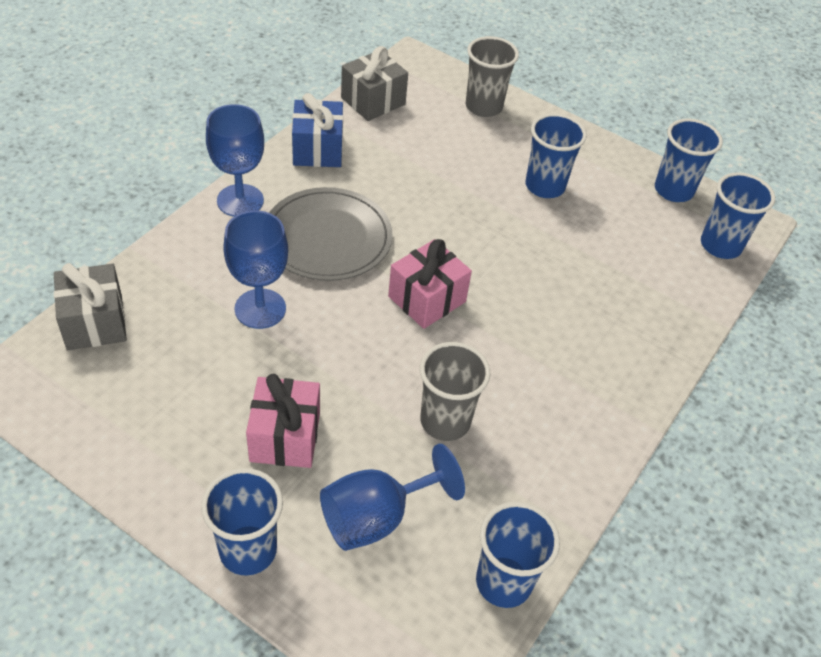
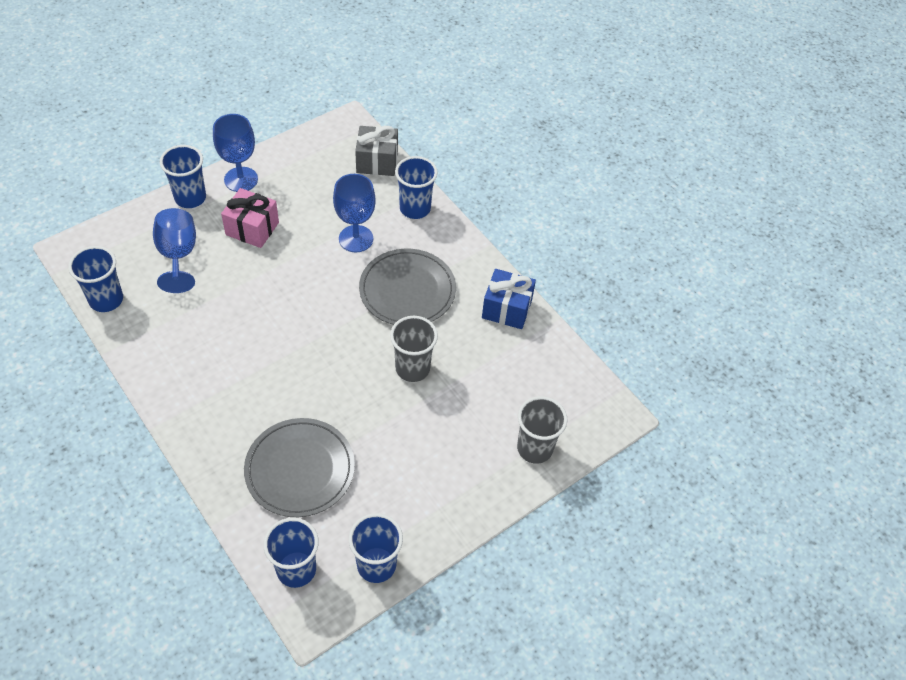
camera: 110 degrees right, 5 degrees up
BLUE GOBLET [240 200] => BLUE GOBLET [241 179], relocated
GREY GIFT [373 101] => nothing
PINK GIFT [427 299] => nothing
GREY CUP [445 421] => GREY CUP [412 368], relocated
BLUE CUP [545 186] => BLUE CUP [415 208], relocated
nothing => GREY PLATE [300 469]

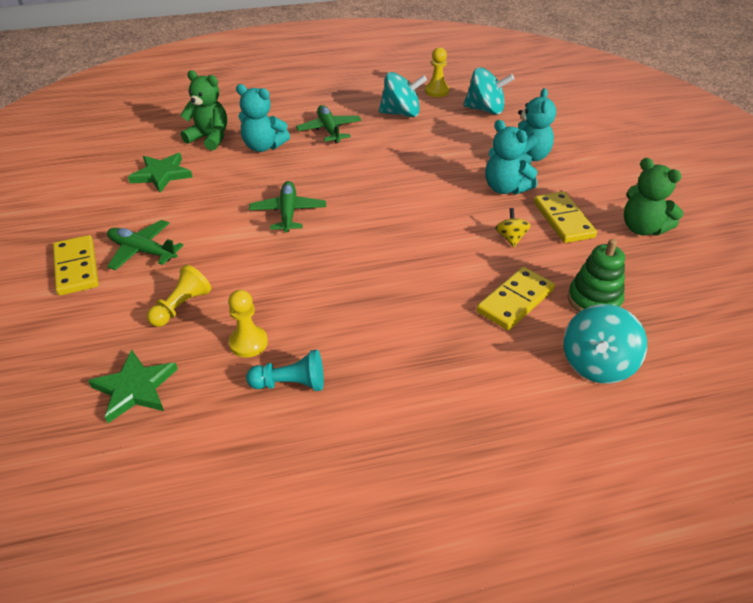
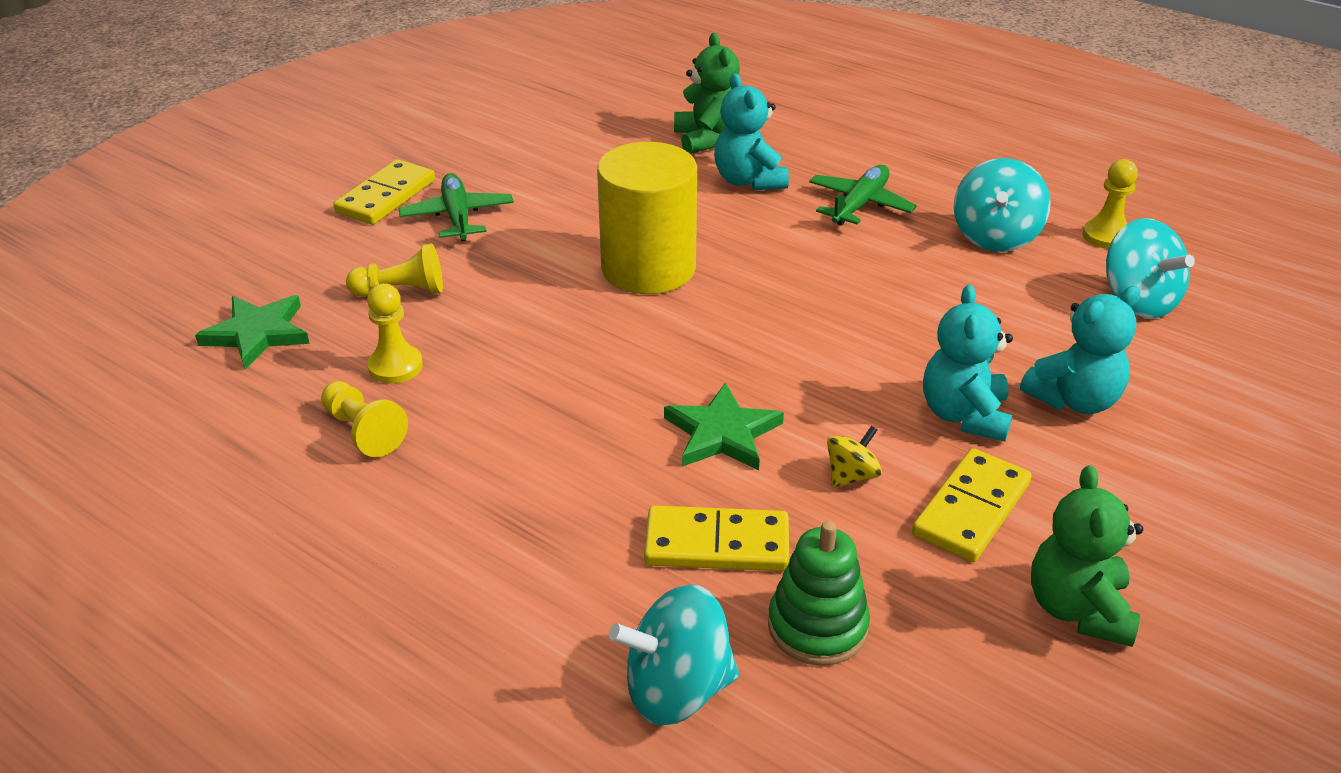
camera: 50 degrees right, 5 degrees down
GREEN STAR [161 174] => GREEN STAR [722 433], relocated
TURQUOISE PAWN [290 383] => YELLOW PAWN [363 431]
GREEN PLANE [288 212] => YELLOW CYLINDER [648 268]
TURQUOISE SPINNING TOP [401 113] => TURQUOISE SPINNING TOP [995 237], 60 degrees clockwise

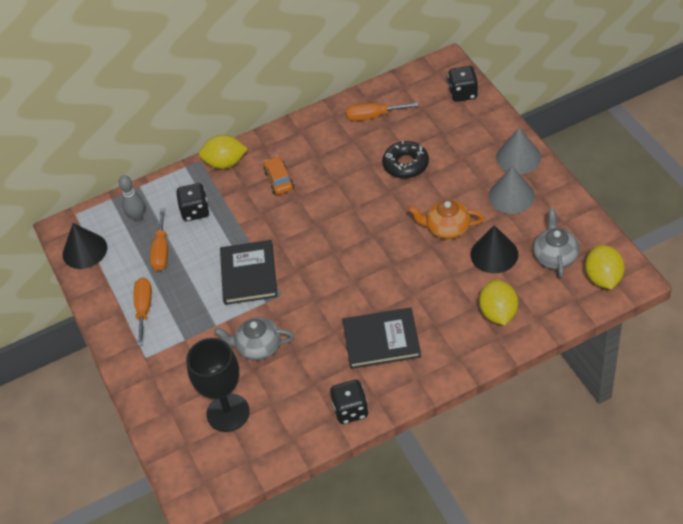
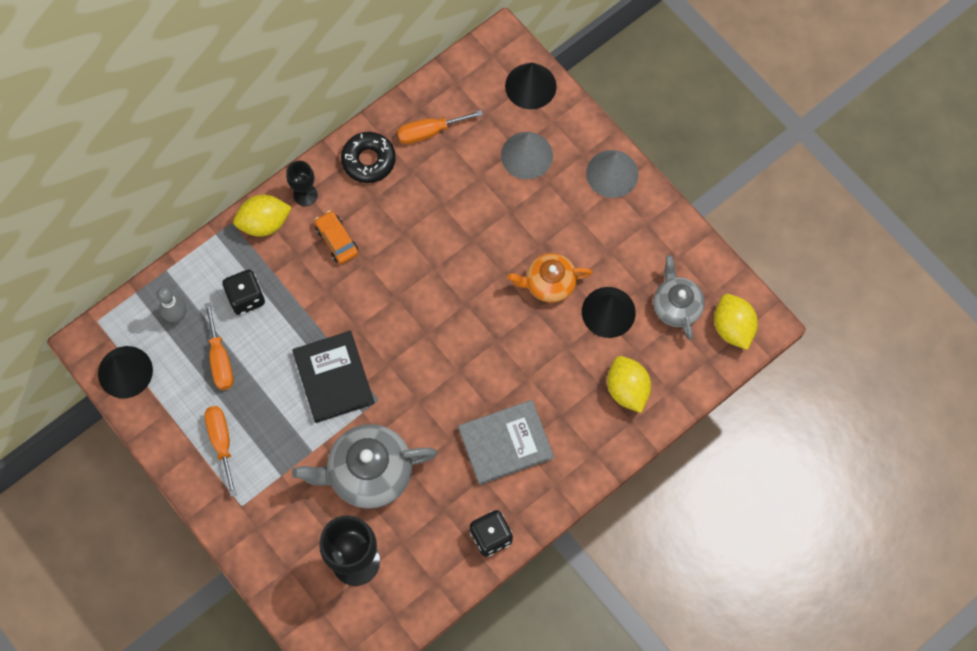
camera: 20 degrees left, 20 degrees up
GREY TEAPOT [258 347] => GREY TEAPOT [368 473], x1.60
BLACK BOOK [381 340] => GREY BOOK [505 443]
BLACK DONUT [406 164] => BLACK DONUT [368 160], relocated
BLACK DICE [463 93] => BLACK CONE [530 86]
GREY CONE [511 196] => GREY CONE [526 155], relocated
nothing => BLACK GOBLET [305 195]

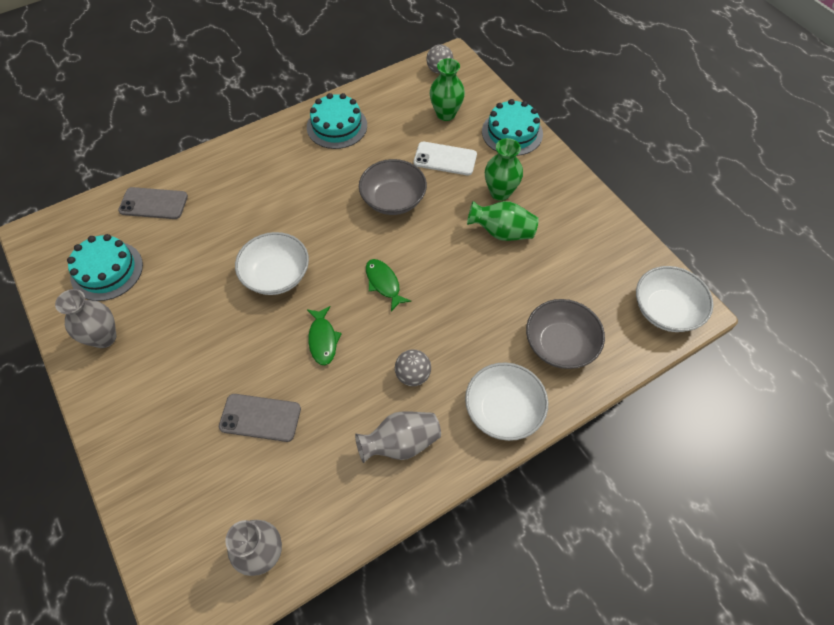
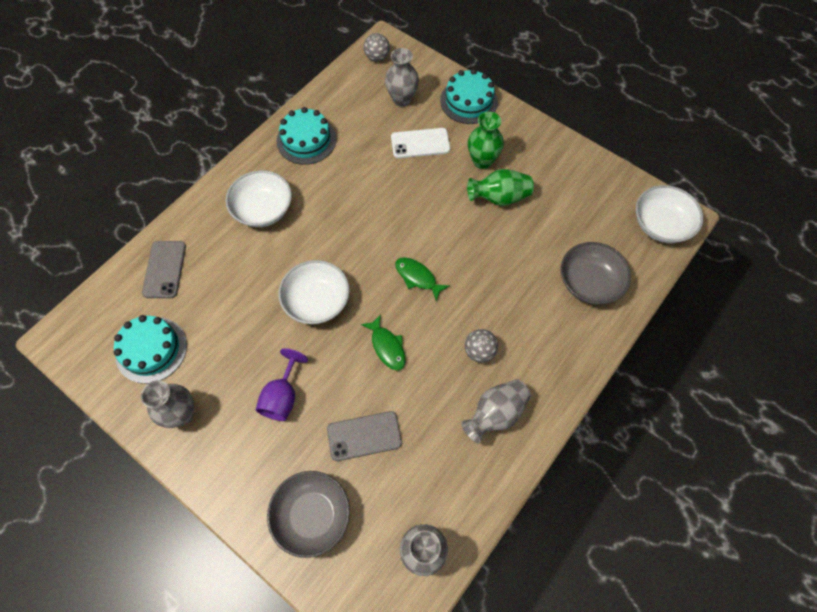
camera: 20 degrees left, 5 degrees up
GREY PHONE [153 203] => GREY PHONE [164 269], 75 degrees counterclockwise
GREY BOWL [393 199] => GREY BOWL [312 516], relocated
GREEN VASE [446 114] => GREY VASE [402 99]
WHITE BOWL [503 410] => WHITE BOWL [263 209], relocated
nothing => PURPLE GOBLET [282 397]

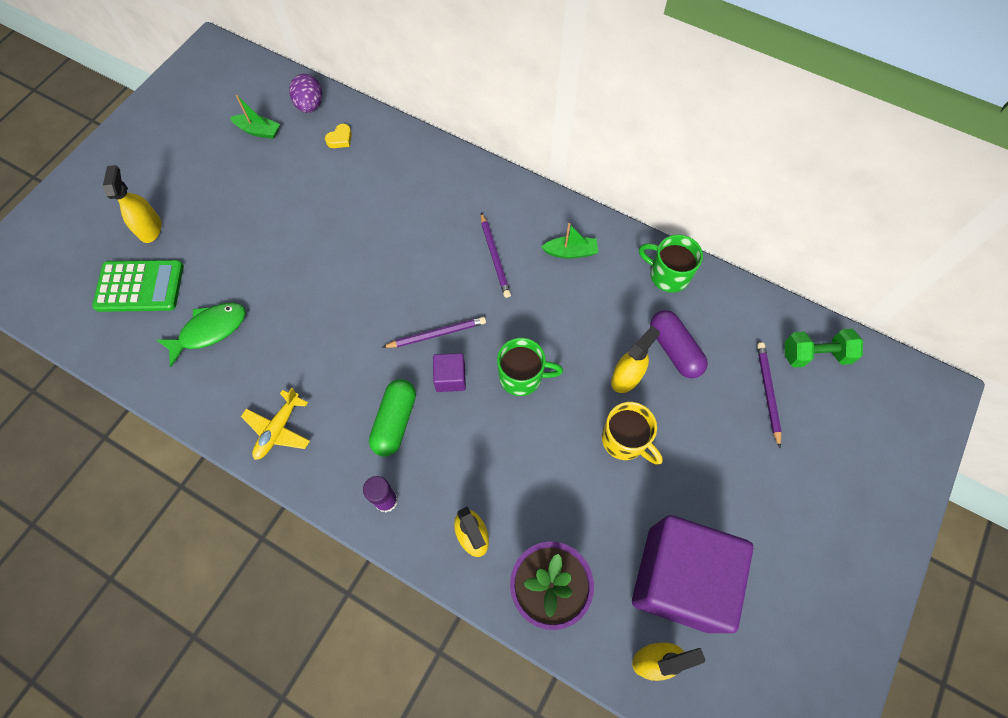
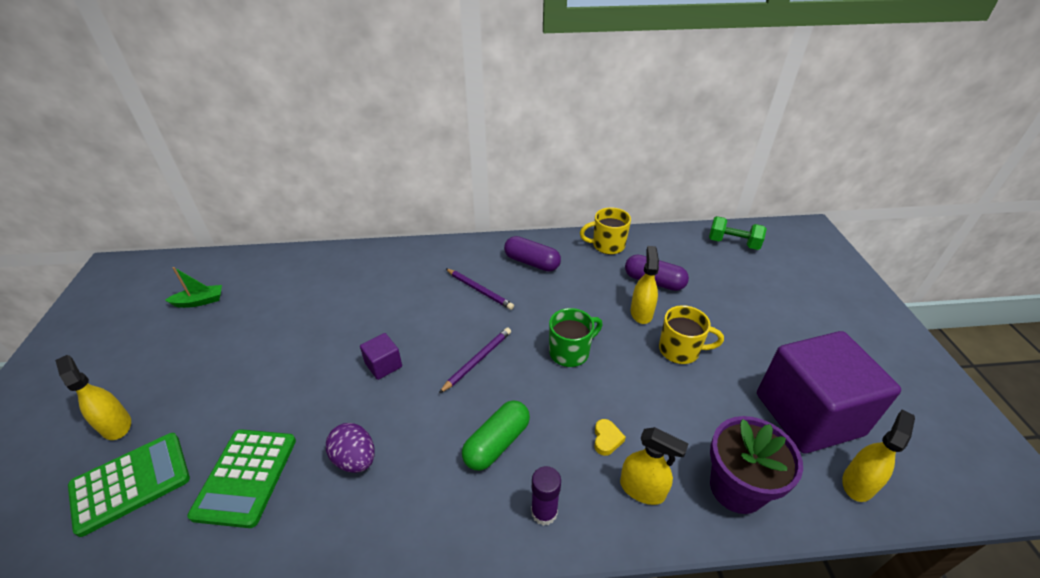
camera: 35 degrees left, 25 degrees down
GREEN FISH [209 330] => GREEN CALCULATOR [246 477]
YELLOW PLANE [278 429] => nothing
PURPLE EGG [310 105] => PURPLE EGG [355 459], relocated
YELLOW HEART [340 139] => YELLOW HEART [606 439], relocated
GREEN CAPSULE [395 421] => GREEN CAPSULE [497 443], 60 degrees clockwise
PURPLE CUBE [450 378] => PURPLE CUBE [383 365], relocated
GREEN BOAT [570 252] => PURPLE CAPSULE [532 262]
GREEN MUG [668 275] => YELLOW MUG [607 245]
PURPLE PENCIL [767 393] => nothing
GREEN DUMBBELL [815 355] => GREEN DUMBBELL [733 243], 60 degrees clockwise

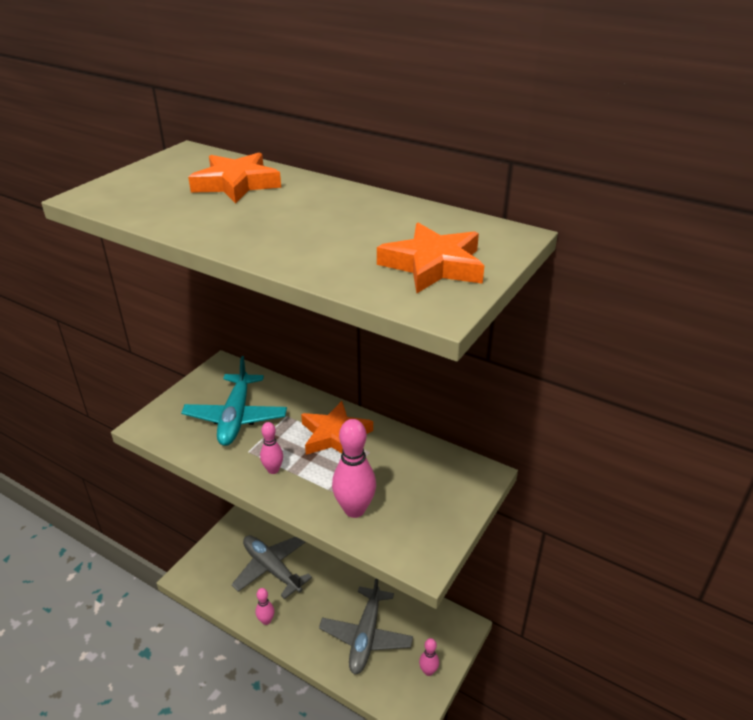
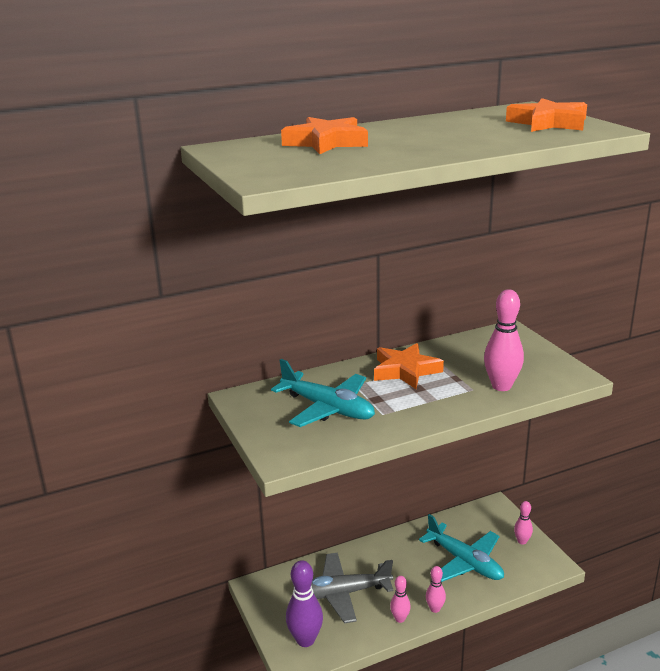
camera: 55 degrees left, 10 degrees down
PINK BOWLING PIN [273 470] => PINK BOWLING PIN [435 609], relocated
GREY PLANE [365 636] => TURQUOISE PLANE [465 562]
nothing => PURPLE BOWLING PIN [305 640]

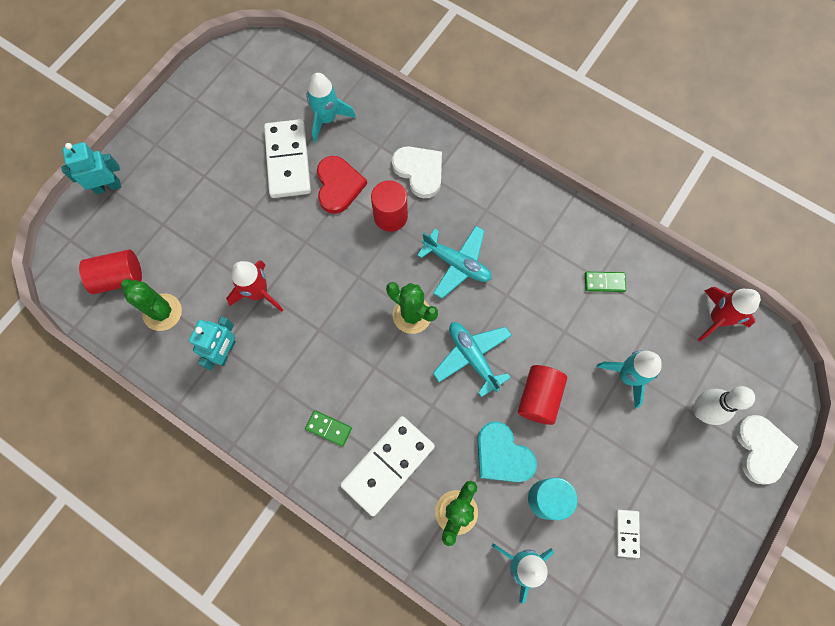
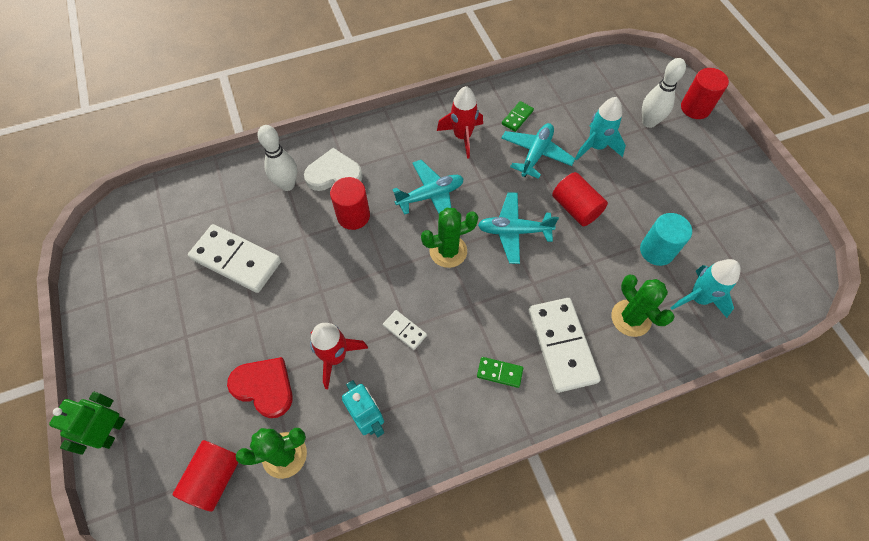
camera: 55 degrees left, 10 degrees down
TURQUOISE ROBOT [108 186] => GREEN ROBOT [112 432]
GREEN DOMINO [329 428] => GREEN DOMINO [499 372], 45 degrees clockwise
TURQUOISE ROCKET [327 119] => nothing
RED HEART [338 186] => RED HEART [264 387], relocated
TURQUOISE HEART [502 455] => nothing
WHITE DOMINO [626 533] => WHITE DOMINO [404 330], relocated
RED ROCKET [717 318] => RED ROCKET [462 137], relocated
WHITE HEART [761 449] => RED CYLINDER [695 108]
nothing => WHITE BOWLING PIN [287 185]
nothing => TURQUOISE PLANE [536 154]

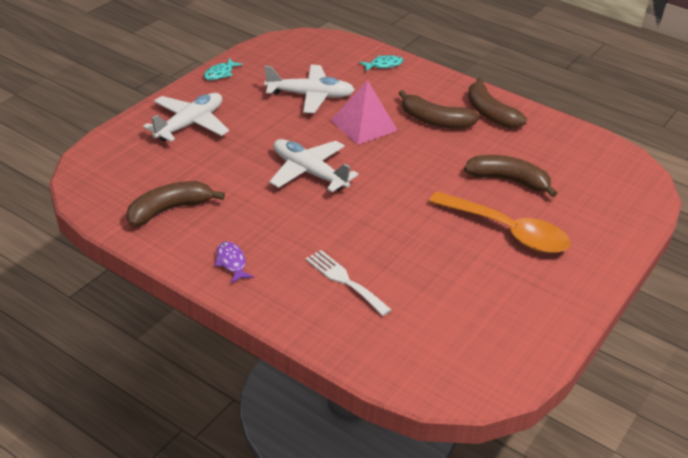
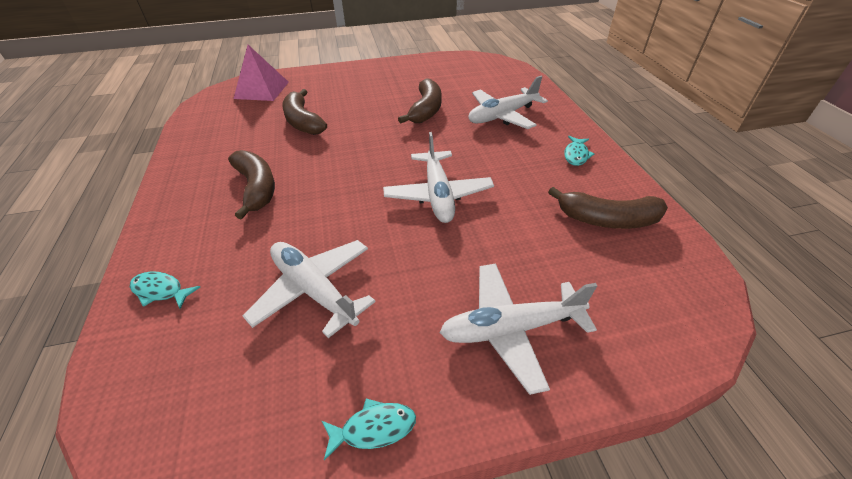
camera: 135 degrees left, 5 degrees up
PURPLE FISH [231 262] => TURQUOISE FISH [576 155]
WHITE FORK [344 280] => WHITE PLANE [502 116]
PINK PYRAMID [363 125] => PINK PYRAMID [261 90], relocated
ORANGE SPOON [508 231] => nothing
BROWN BANANA [490 113] => BROWN BANANA [426 110], relocated

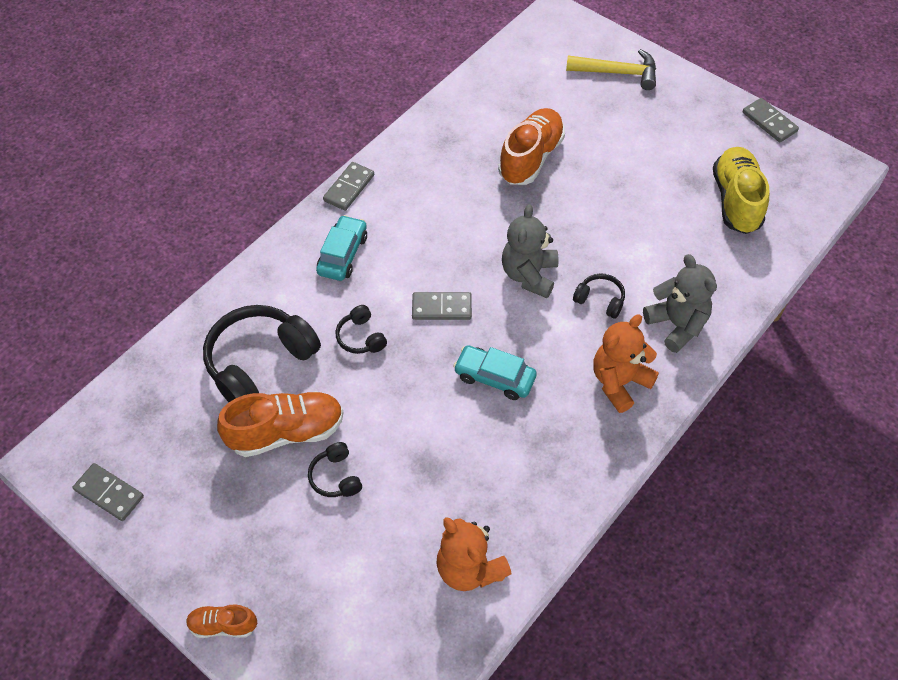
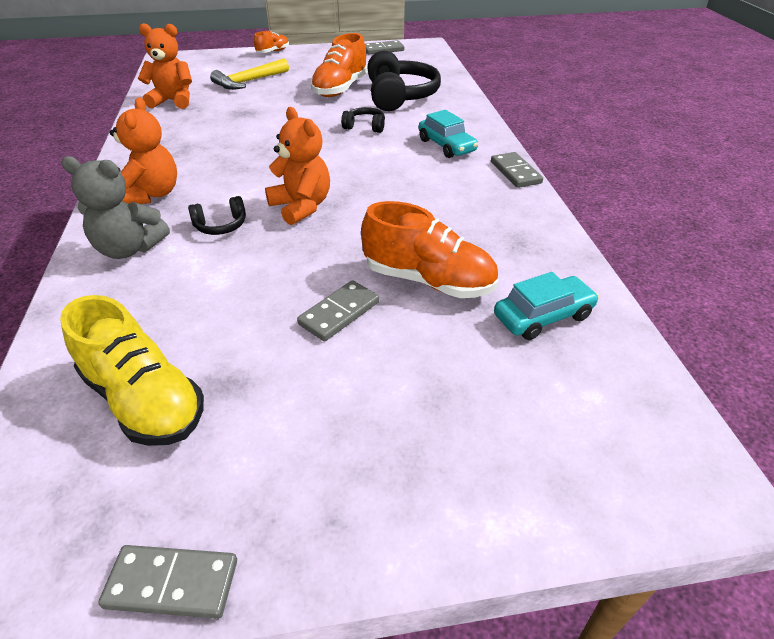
camera: 130 degrees right, 15 degrees down
BLACK HEADPHONES [336 477] => nothing
GREY DOMINO [441 308] => GREY DOMINO [339 313], relocated
TURQUOISE CAR [494 377] => TURQUOISE CAR [543 316], relocated
ORANGE SHOE [531 158] => ORANGE SHOE [428 280], 45 degrees counterclockwise
GREY TEDDY BEAR [529 275] => ORANGE TEDDY BEAR [301 207]
YELLOW HAMMER [618 73] => YELLOW HAMMER [248 82], relocated

